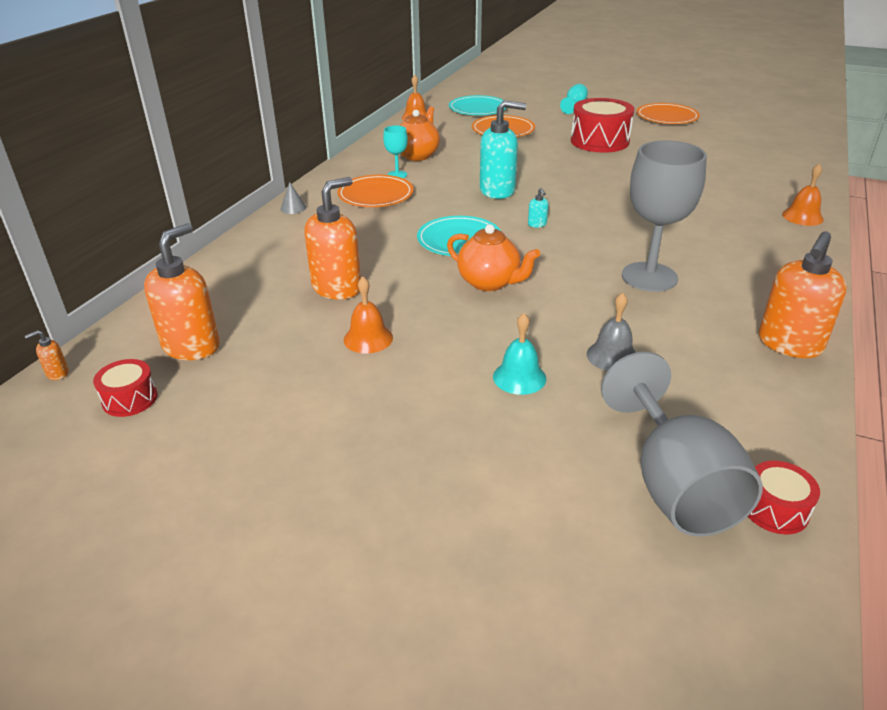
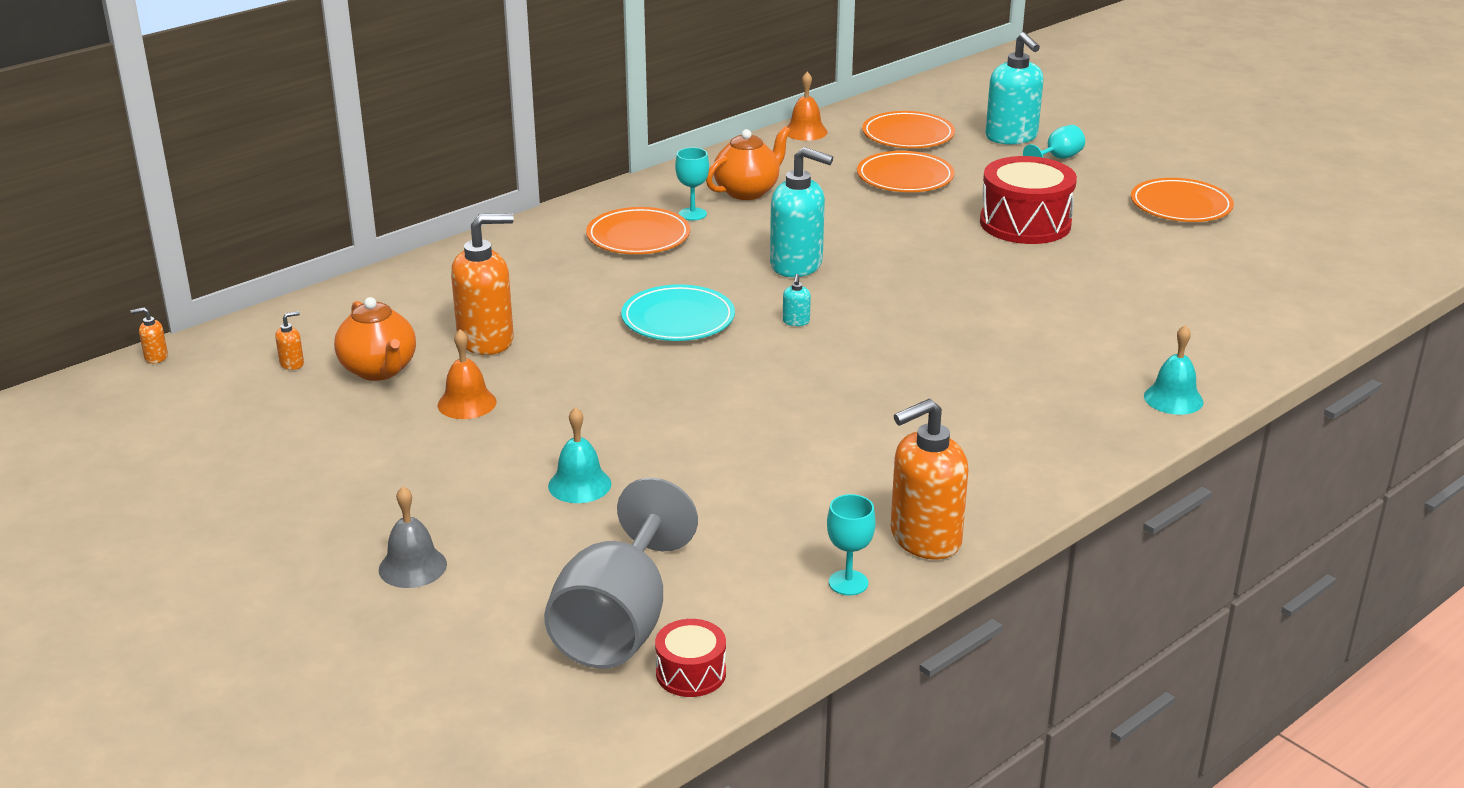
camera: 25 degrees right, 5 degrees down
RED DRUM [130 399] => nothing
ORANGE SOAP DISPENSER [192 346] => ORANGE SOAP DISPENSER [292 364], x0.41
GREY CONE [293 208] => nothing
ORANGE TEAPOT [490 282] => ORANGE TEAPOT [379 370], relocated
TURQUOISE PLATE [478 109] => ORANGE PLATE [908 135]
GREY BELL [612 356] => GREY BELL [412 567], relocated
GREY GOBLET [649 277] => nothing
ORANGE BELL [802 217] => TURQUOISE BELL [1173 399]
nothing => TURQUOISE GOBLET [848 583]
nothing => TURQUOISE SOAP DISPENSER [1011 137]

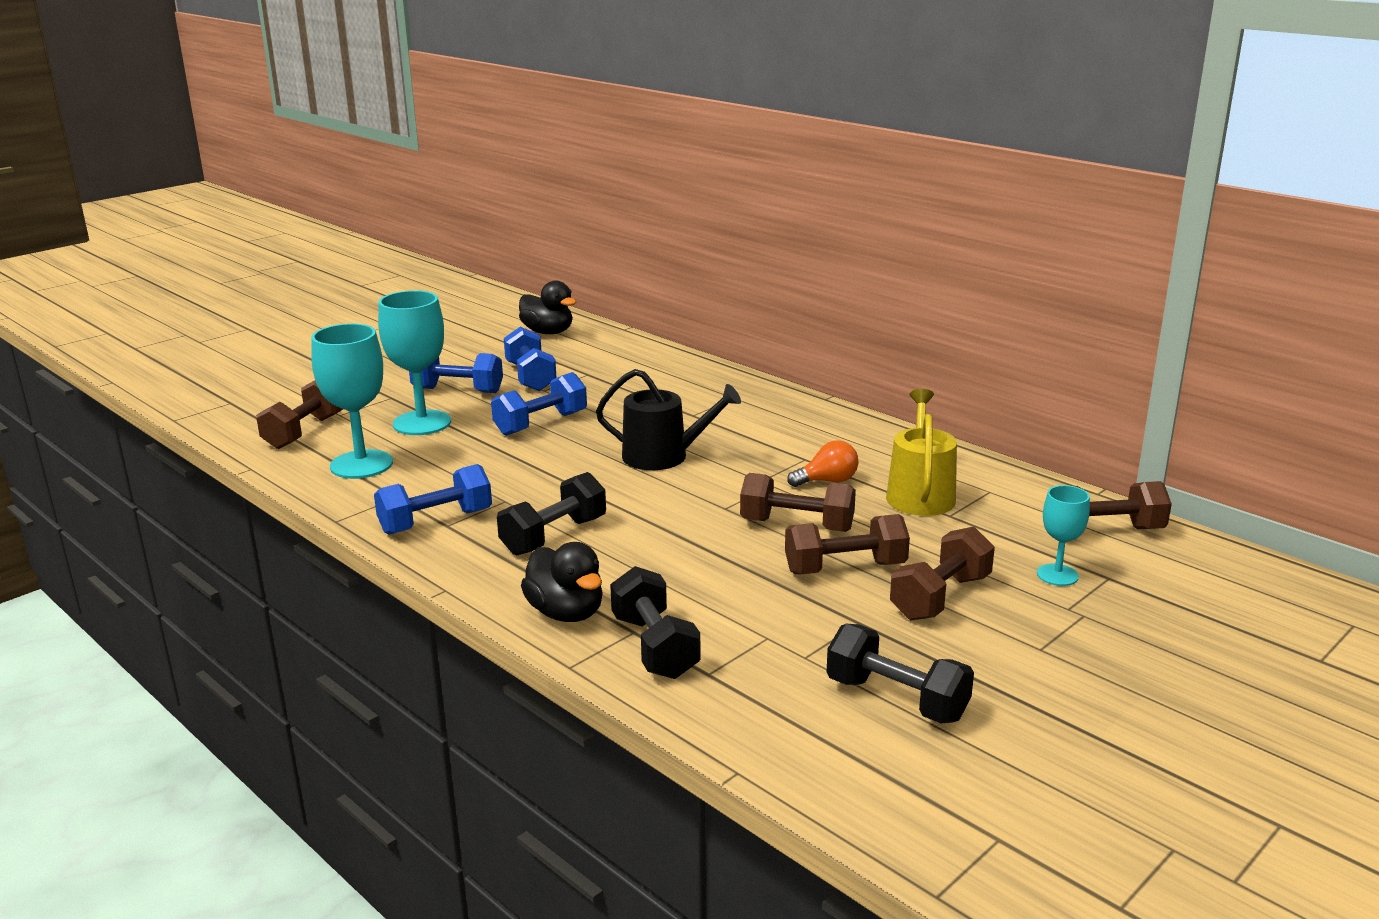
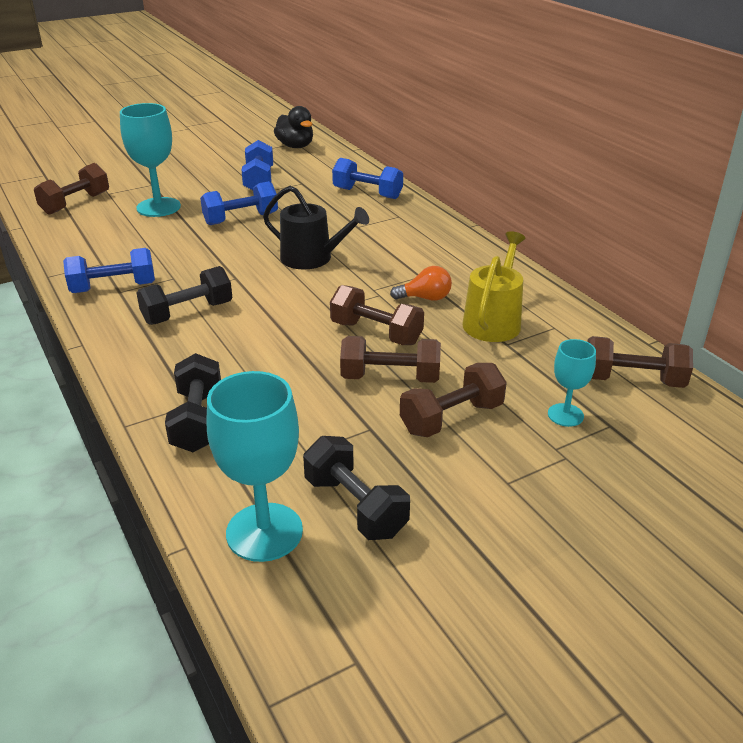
camera: 15 degrees right, 10 degrees up
TURQUOISE GOBLET [361 464] => TURQUOISE GOBLET [264 532], relocated
BLUE DUMBBELL [458 390] => BLUE DUMBBELL [367 193], relocated
BLACK DUCK [566 613] => nothing

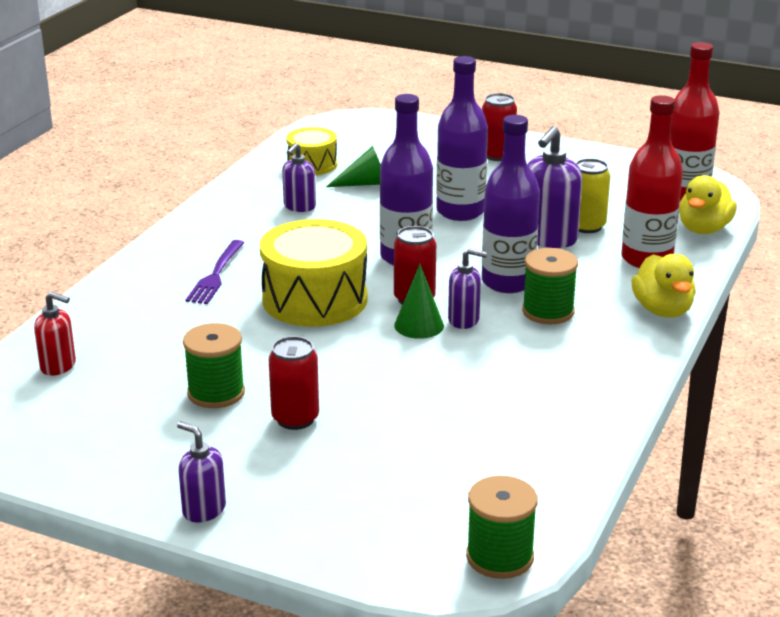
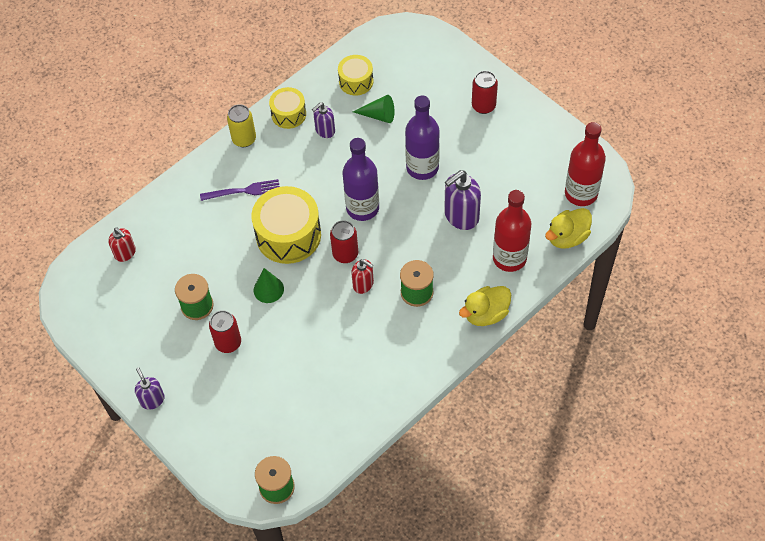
camera: 25 degrees right, 30 degrees up
PURPLE FORK [216 275] => PURPLE FORK [243 191], 135 degrees counterclockwise
GREEN CONE [419 325] => GREEN CONE [268 289], relocated
PURPLE SOAP DISPENSER [464 320] => RED SOAP DISPENSER [363 284]
PURPLE BOTTLE [507 282] => nothing
YELLOW CAN [586 226] => YELLOW CAN [244 139], relocated
YELLOW DUCK [662 310] => YELLOW DUCK [486 314], 45 degrees clockwise
nothing => YELLOW DRUM [288 114]

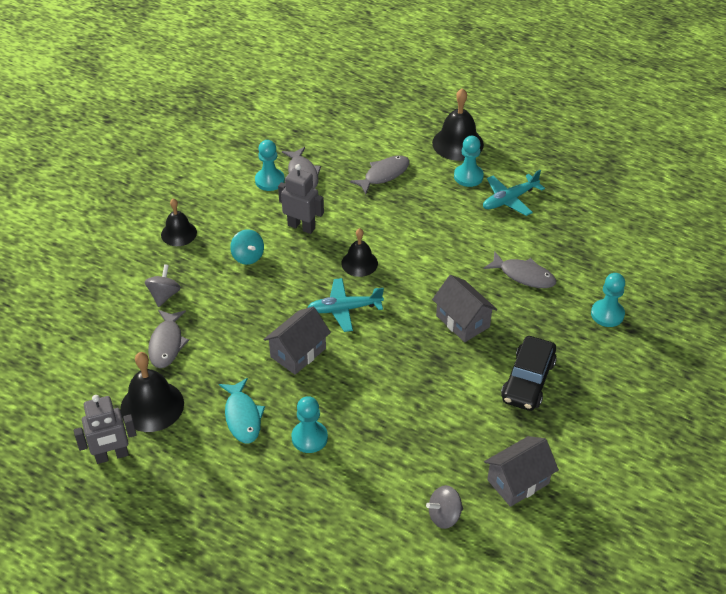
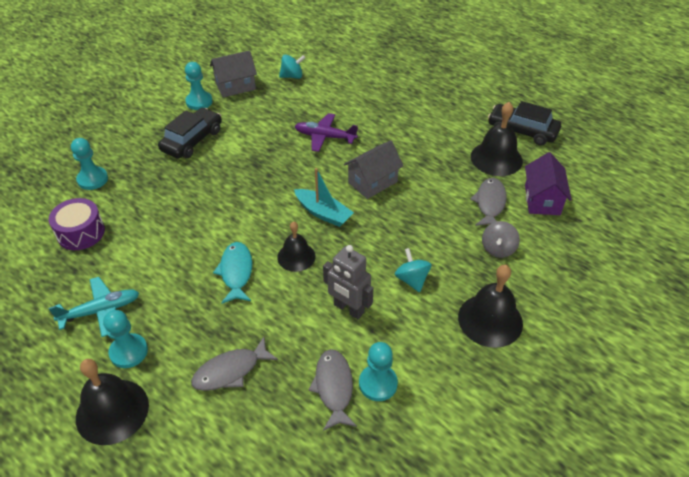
camera: 170 degrees left, 0 degrees up
GREY ROBOT [112 456] => BLACK CAR [522 131]
BLACK BELL [179 233] => BLACK BELL [490 320], x1.55
TURQUOISE FISH [242 417] => TURQUOISE FISH [236 272], relocated
TURQUOISE PAWN [309 438] => TURQUOISE PAWN [199 102], relocated
TURQUOISE PLANE [344 309] => TURQUOISE BOAT [323 213]
GREY SPINNING TOP [444 516] => TURQUOISE SPINNING TOP [292 76]
GREY HOUSE [462 321] => nothing
GREY FISH [524 275] => nothing
nothing => PURPLE DRUM [81 233]
nothing => PURPLE PLANE [325 137]
nothing => PURPLE HOUSE [542 200]

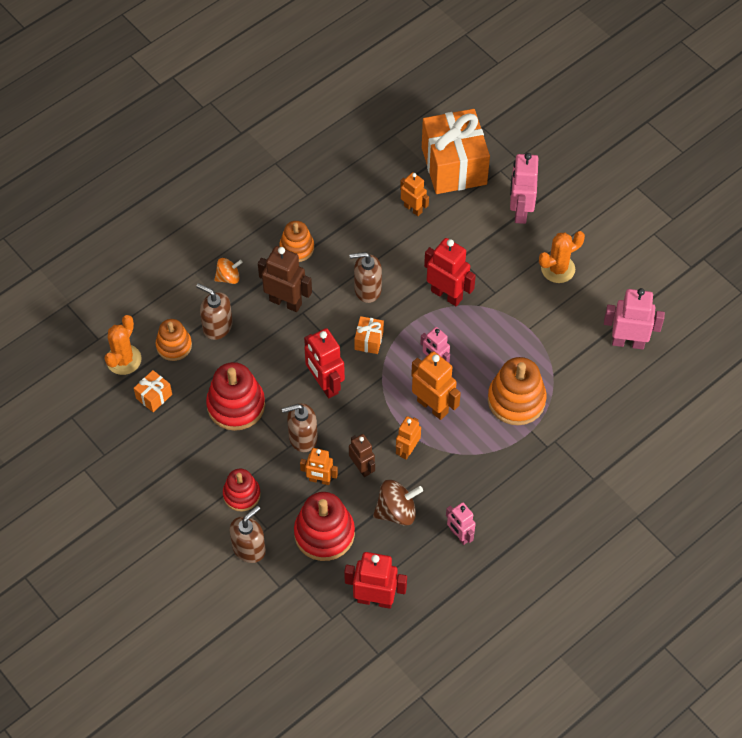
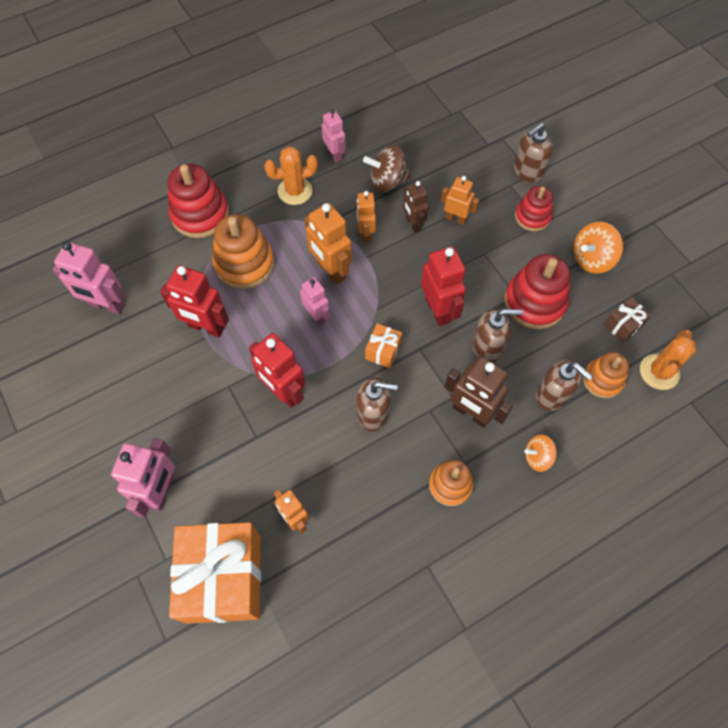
camera: 170 degrees left, 5 degrees up
ORANGE GIFT [154 396] => BROWN GIFT [623 325]
BROWN SOAP DISPENSER [302 438] => BROWN SOAP DISPENSER [487 347], relocated
RED STACKING TOY [324 533] => RED STACKING TOY [200 214], relocated
RED ROBOT [375 599] => RED ROBOT [206 327], relocated
ORANGE ROBOT [407 450] => ORANGE ROBOT [365 233], 135 degrees clockwise
ORANGE CACTUS [558 269] => ORANGE CACTUS [295 191], relocated
nothing => ORANGE SPINNING TOP [591 259]

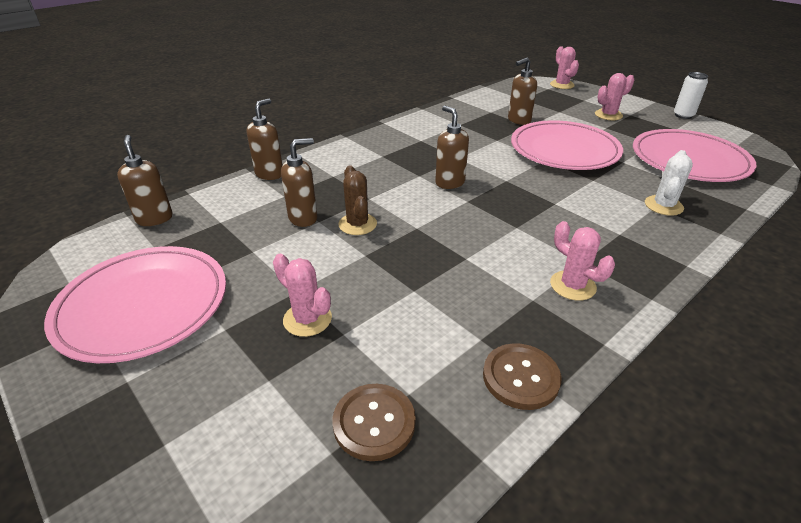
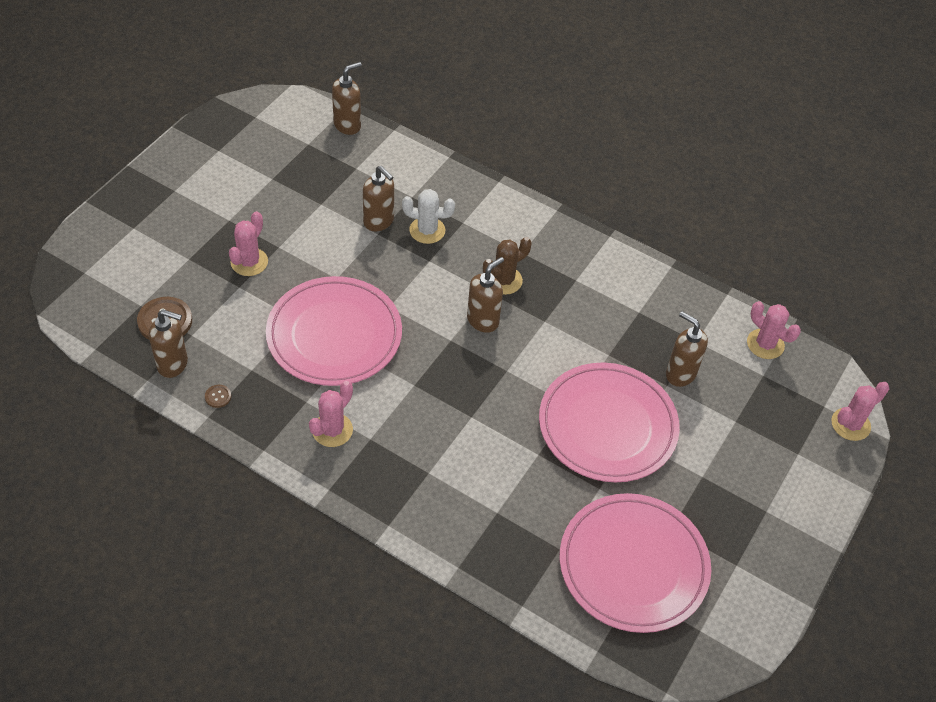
camera: 70 degrees right, 15 degrees up
PINK PLATE [143 306] => PINK PLATE [334 335], relocated
BROWN SOAP DISPENSER [270 174] => BROWN SOAP DISPENSER [173 364], relocated
BROWN CACTUS [357 224] => BROWN CACTUS [504 280], relocated
BROWN BUTTON [520 377] => BROWN BUTTON [218 397], x0.47
PINK CACTUS [608 115] => PINK CACTUS [765 344], relocated
WHITE CACTUS [663 206] => WHITE CACTUS [427 230], relocated
WHITE CAN [683 115] => nothing

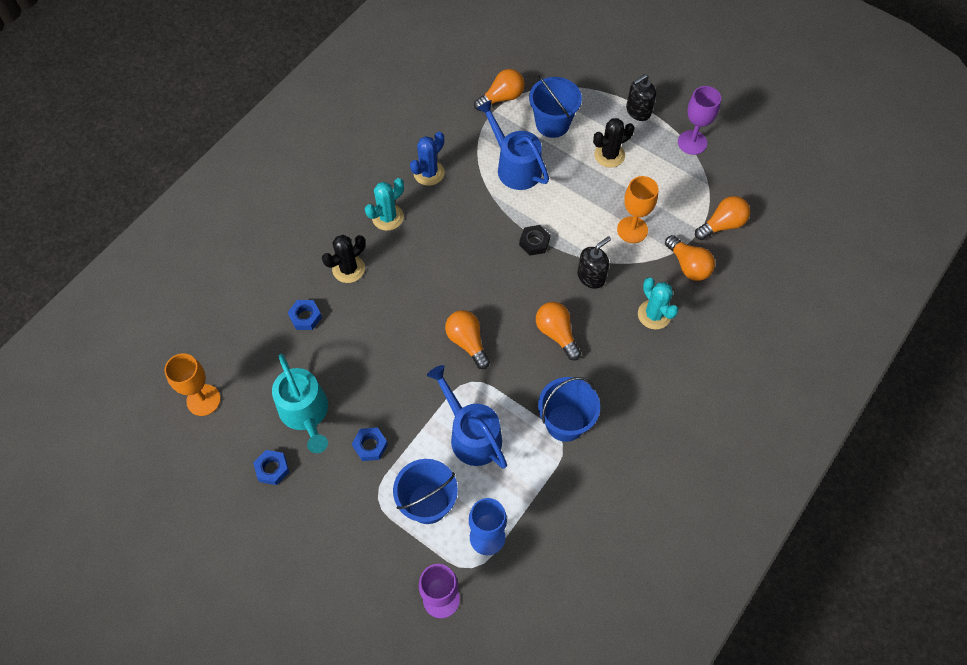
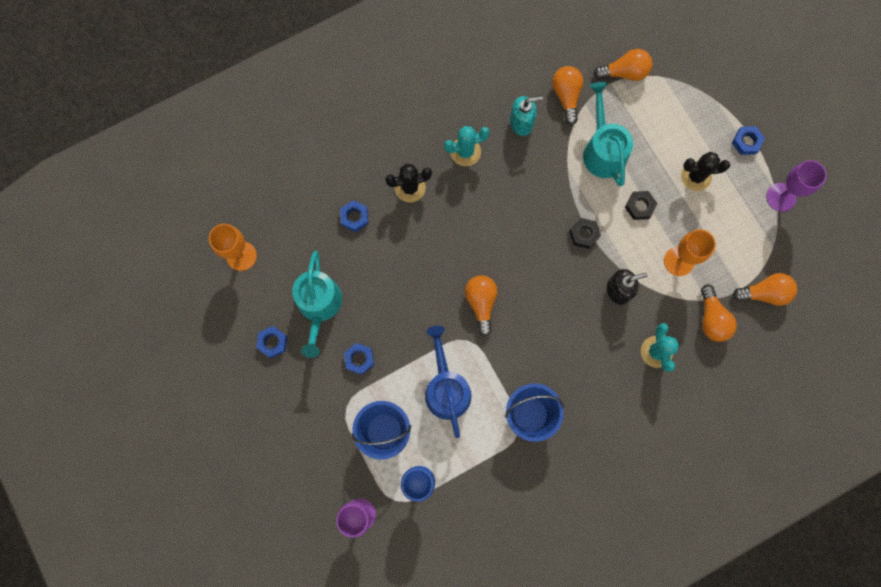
camera: 25 degrees right, 15 degrees up
BLUE CACTUS [429 173] => TURQUOISE SOAP DISPENSER [521 123]
BLUE WATERING CAN [515 167] => TURQUOISE WATERING CAN [603 150]
BLUE BUCKET [552 124] => nothing
ORANGE LIGHT BULB [556 333] => ORANGE LIGHT BULB [566 96], relocated
BLACK SOAP DISPENSER [638 111] => BLUE NUT [746 142]
nothing => BLACK NUT [639 206]

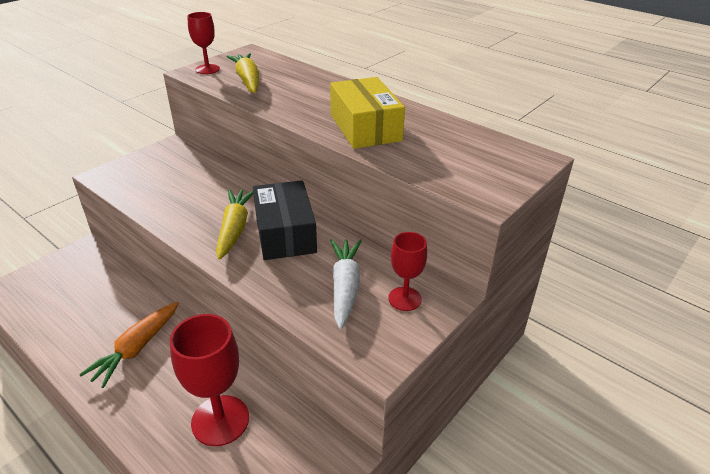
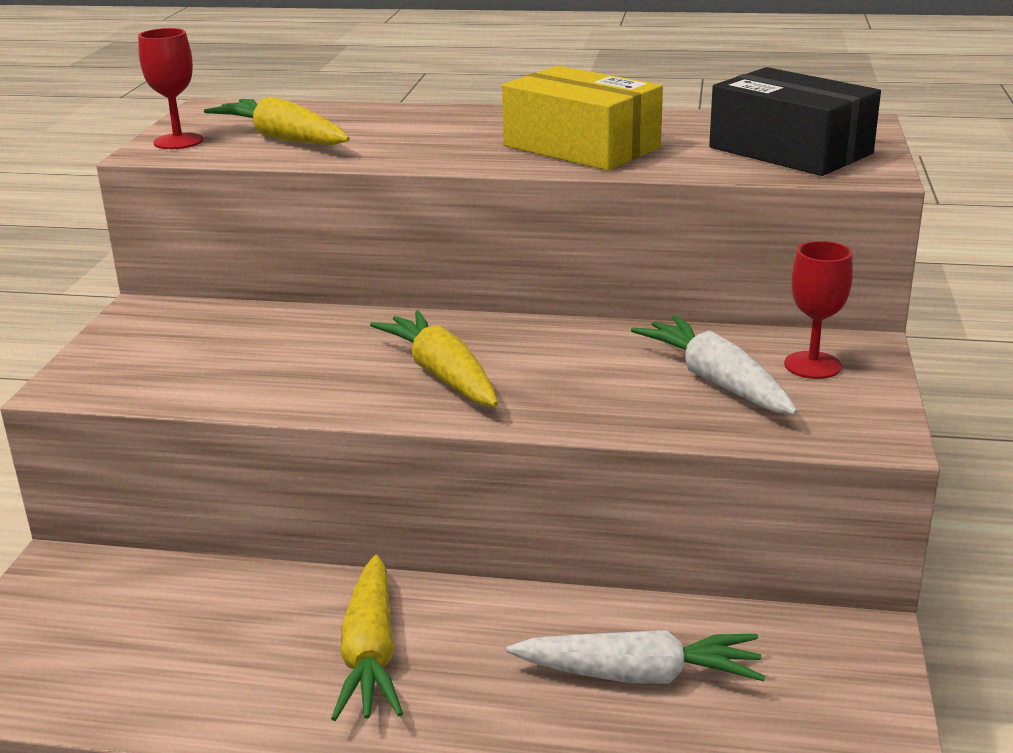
camera: 30 degrees left, 10 degrees down
ORANGE CARROT [136 349] => YELLOW CARROT [370 654]
RED GOBLET [220 420] => WHITE CARROT [640 675]
BLACK BOX [285 233] => BLACK BOX [790 150], relocated

